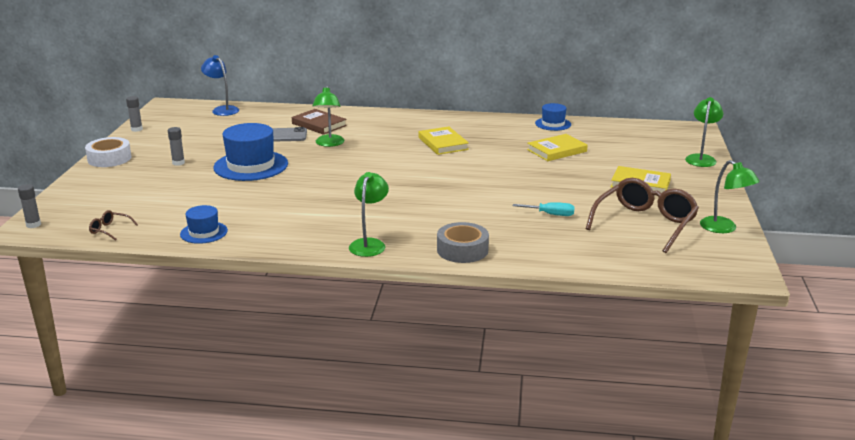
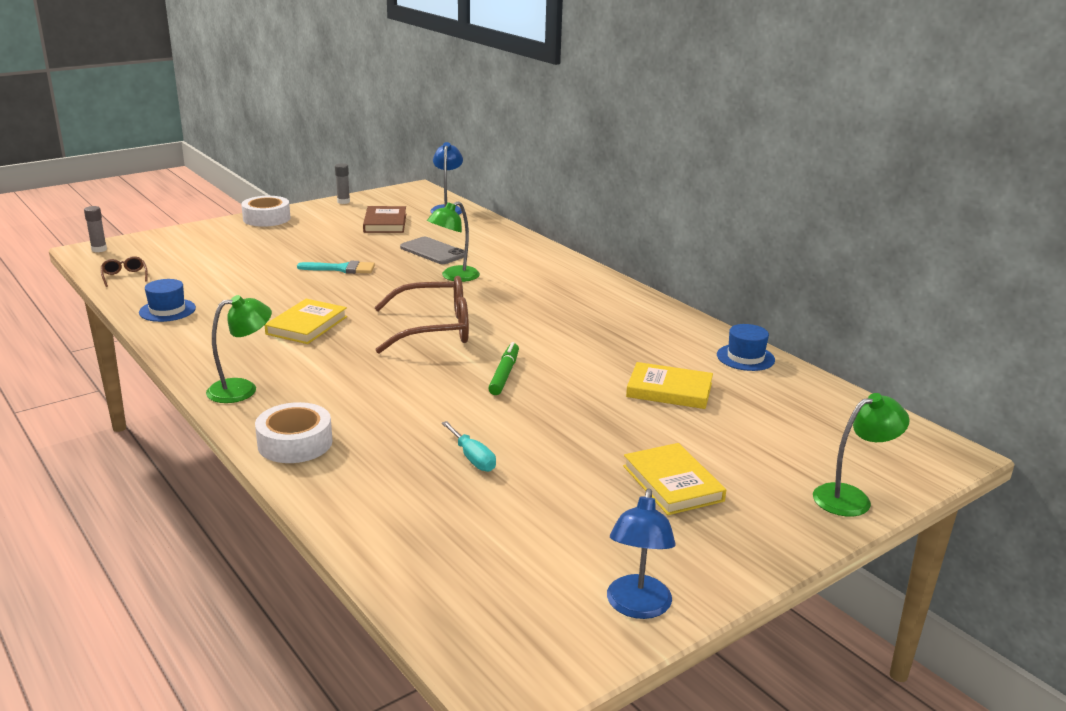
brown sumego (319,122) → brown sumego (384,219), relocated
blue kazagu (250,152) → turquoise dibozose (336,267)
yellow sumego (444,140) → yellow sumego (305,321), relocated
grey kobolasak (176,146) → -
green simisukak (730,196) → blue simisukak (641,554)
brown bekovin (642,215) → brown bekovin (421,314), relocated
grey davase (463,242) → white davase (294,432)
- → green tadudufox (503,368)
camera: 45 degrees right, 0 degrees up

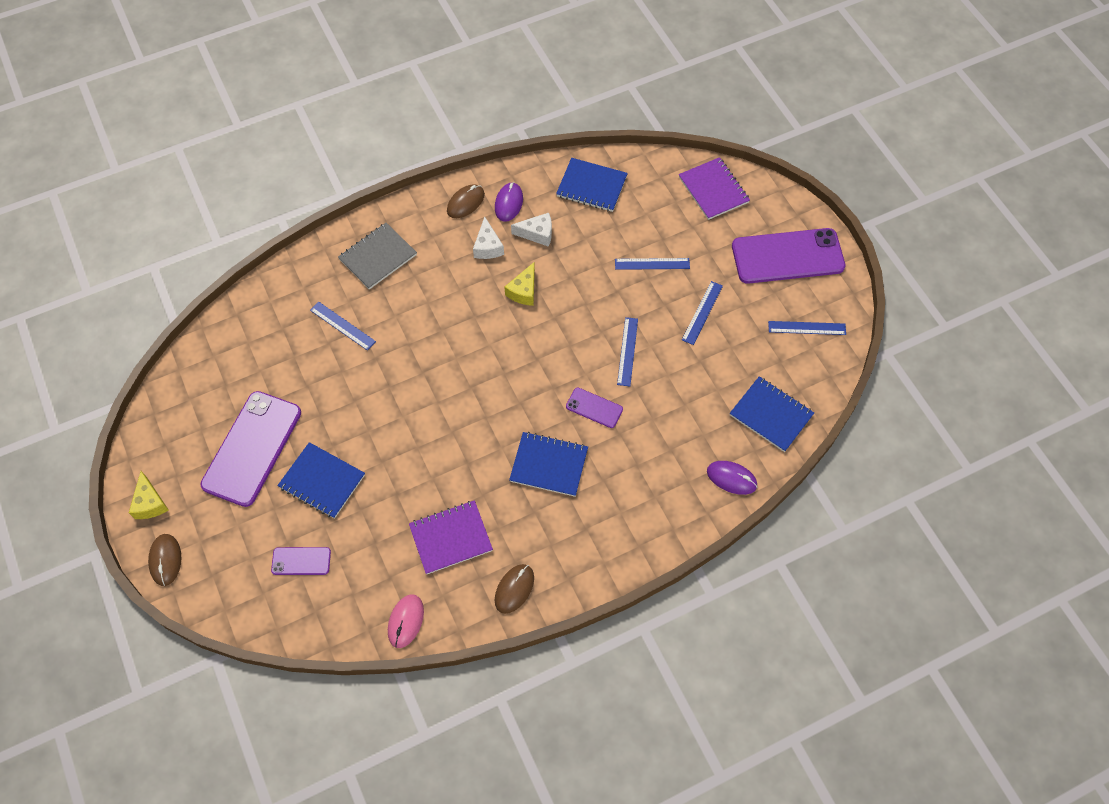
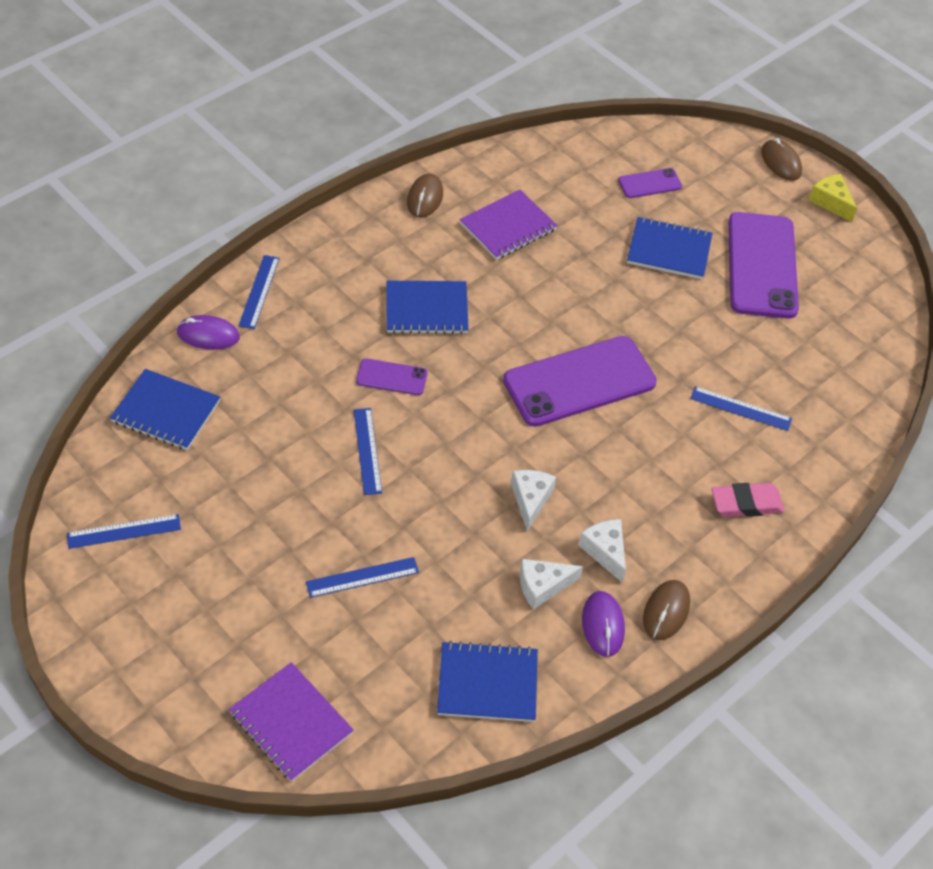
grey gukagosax (377,256) → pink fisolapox (748,500)
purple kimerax (789,256) → purple kimerax (580,381), relocated
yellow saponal (520,284) → white saponal (533,500)
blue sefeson (702,313) → blue sefeson (259,292), relocated
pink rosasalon (406,621) → -
camera: 160 degrees right, 10 degrees down

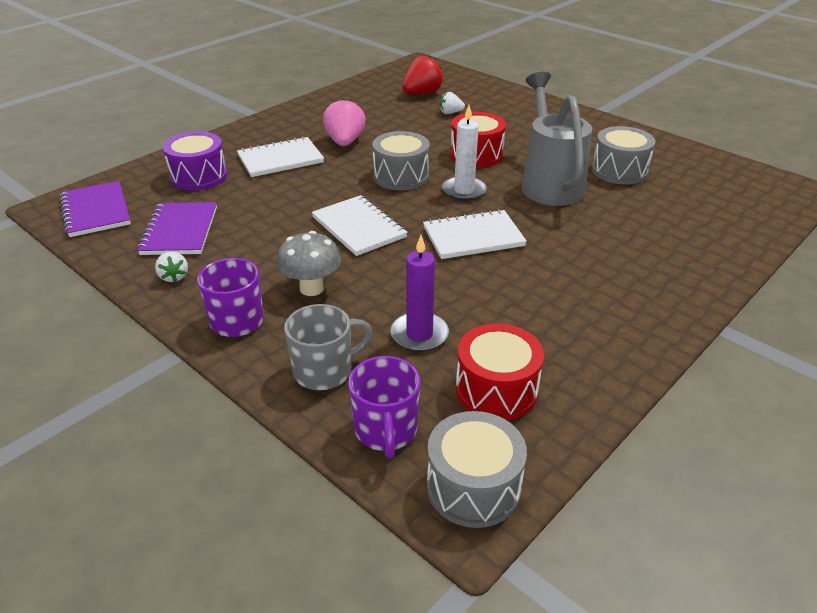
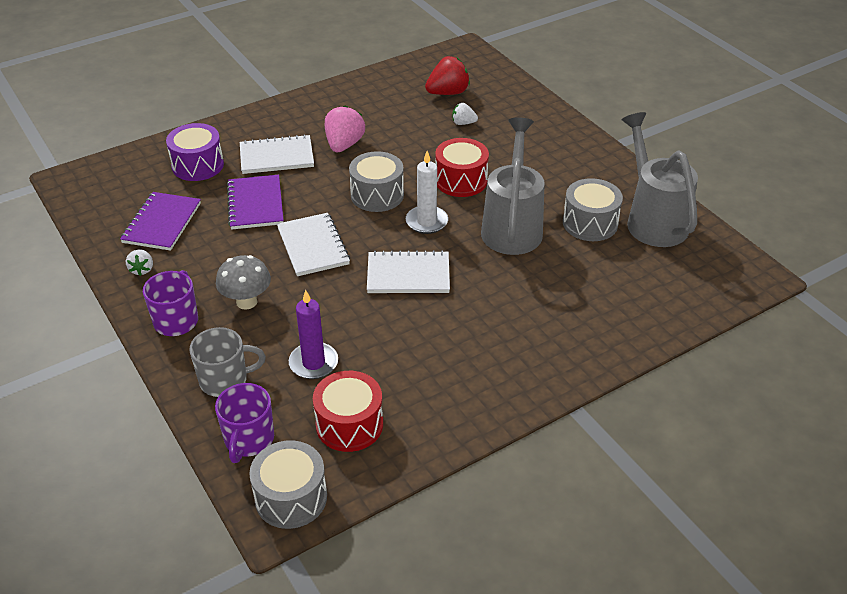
purple gukagosax (95,209) → purple gukagosax (255,202), relocated
- → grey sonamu (660,179)
camera: 15 degrees right, 5 degrees up

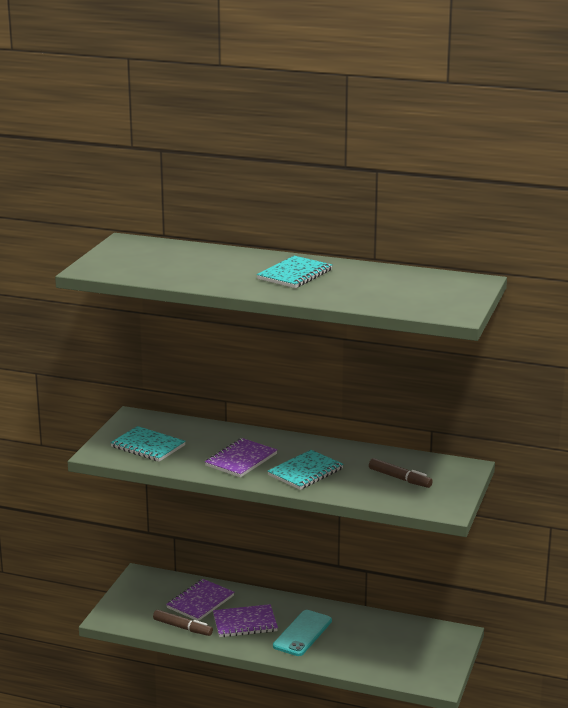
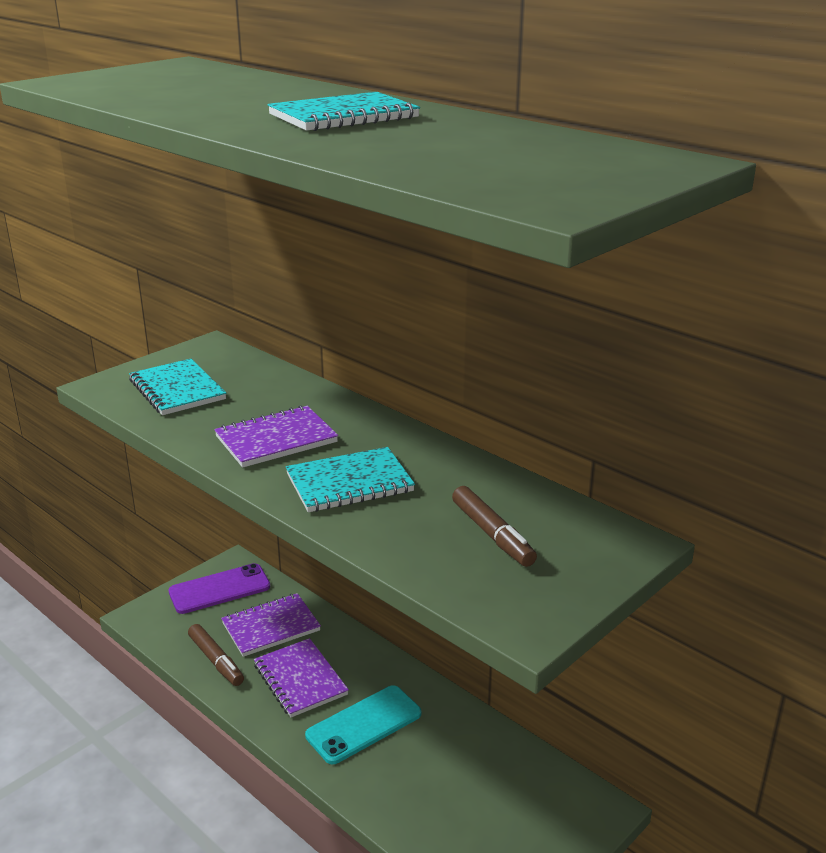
purple gukagosax (245,620) → purple gukagosax (301,678), 45 degrees clockwise
- → purple kimerax (219,588)
camera: 25 degrees right, 5 degrees up

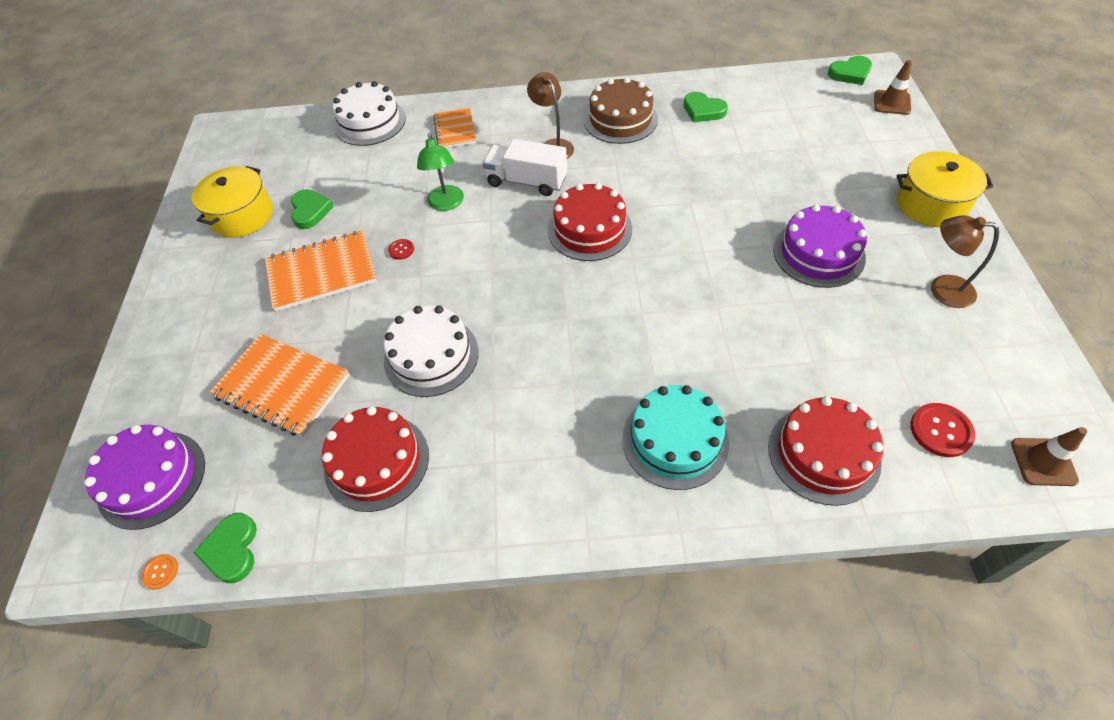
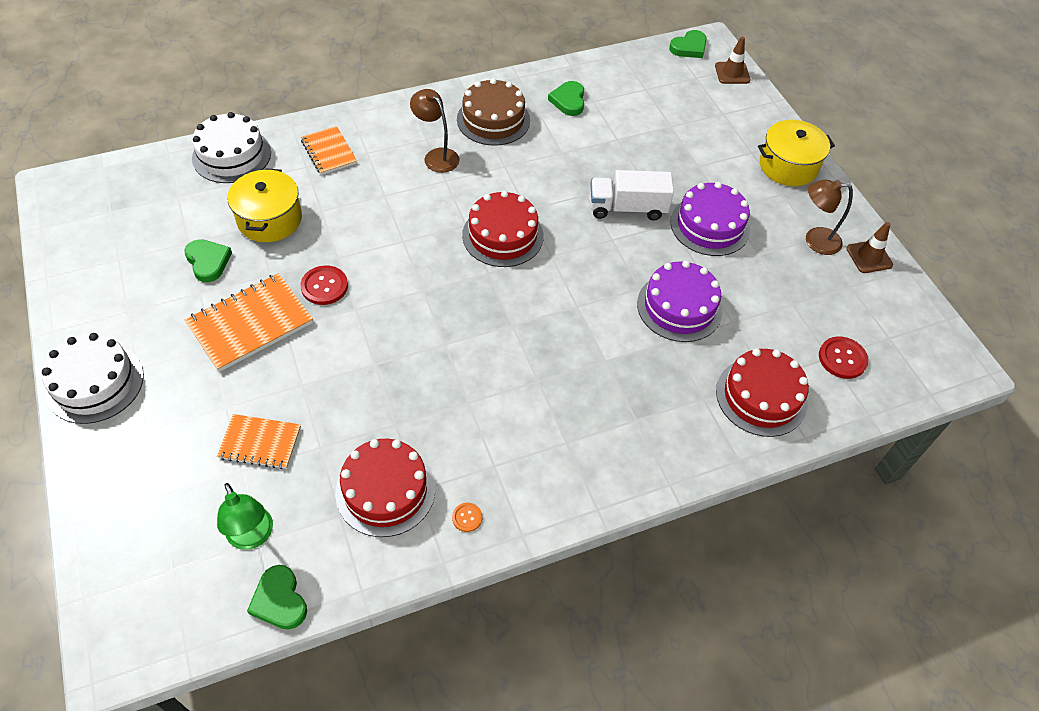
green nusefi (706,107) → green nusefi (566,98), 75 degrees clockwise
green simisukak (440,172) → green simisukak (245,516), relocated
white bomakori (525,167) → white bomakori (632,195), relocated
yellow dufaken (232,202) → yellow dufaken (264,205), relocated
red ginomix (401,249) → red ginomix (324,285), x1.79
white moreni (431,351) → white moreni (93,378), relocated
orange gukagosax (279,385) → orange gukagosax (259,441), x0.62
turquoise moreni (675,437) → -
purple moreni (144,477) → purple moreni (680,301), relocated
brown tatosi (1049,456) → brown tatosi (869,247), relocated
orange ginomix (159,572) → orange ginomix (467,517), relocated
camera: 25 degrees left, 0 degrees up

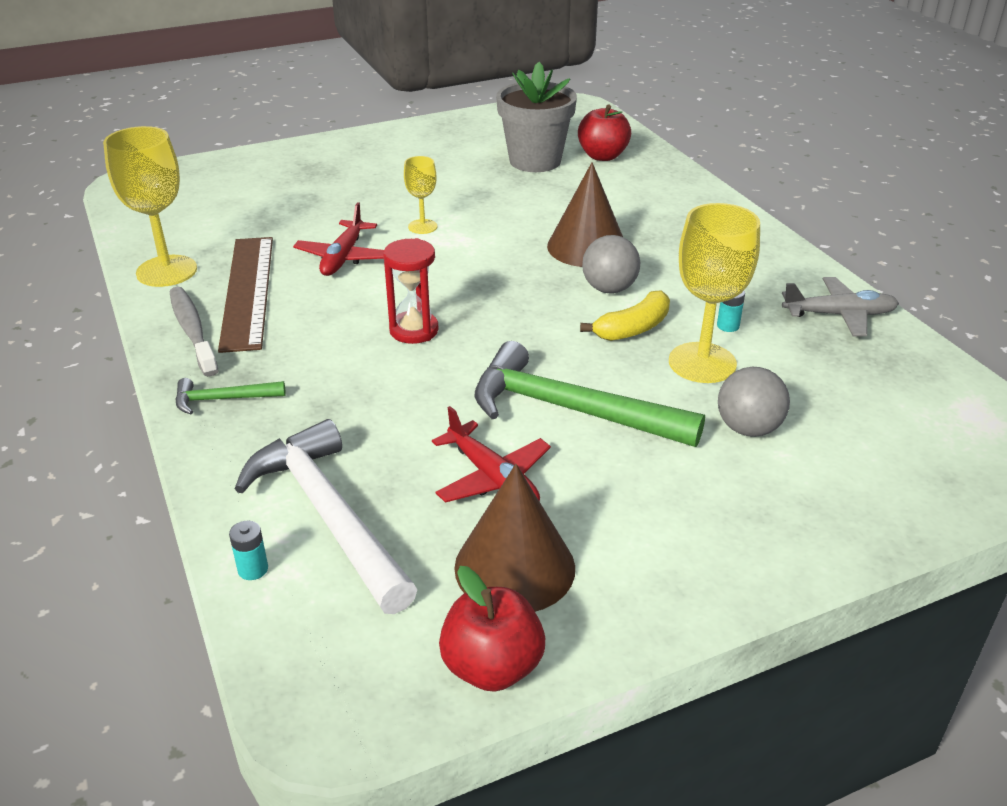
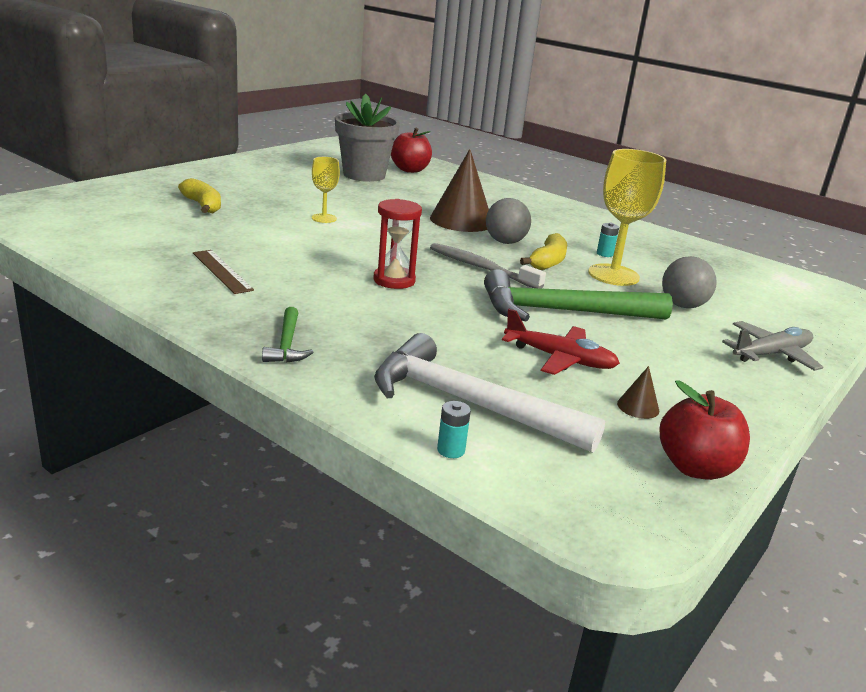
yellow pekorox (150,206) → -
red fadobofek (338,239) → -
brown sefeson (245,295) → brown sefeson (223,272), x0.55
grey fadobofek (840,306) → grey fadobofek (772,346), relocated
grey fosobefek (194,332) → grey fosobefek (488,266), relocated
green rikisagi (230,396) → green rikisagi (287,335), 60 degrees counterclockwise
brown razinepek (514,538) → brown razinepek (638,392), x0.42
- → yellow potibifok (199,195)
camera: 30 degrees left, 10 degrees down

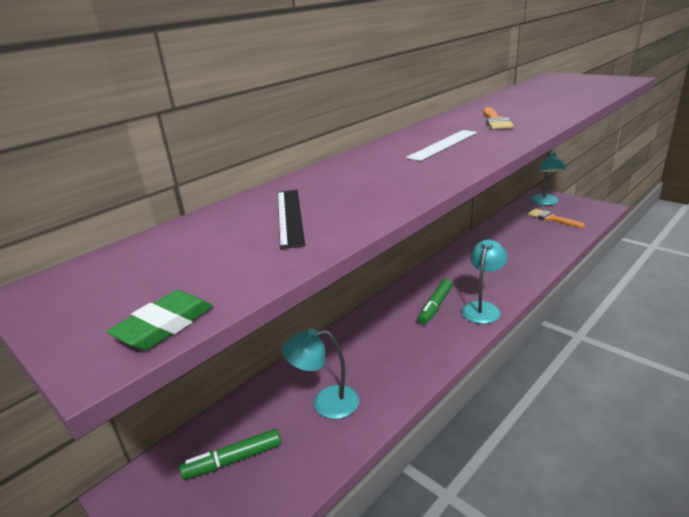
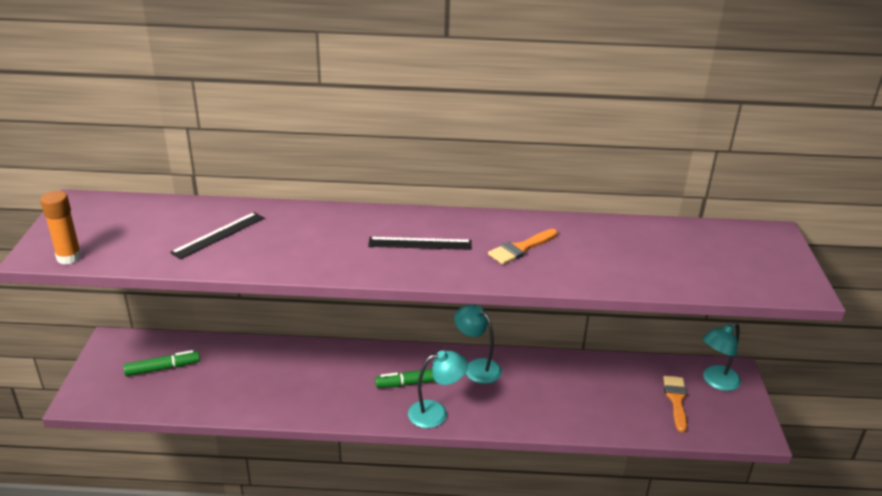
white sefeson (441,145) → black sefeson (420,243)
green fisolapox (160,320) → orange kobolasak (61,228)
turquoise simisukak (320,374) → turquoise simisukak (478,344), relocated
green tadudufox (230,454) → green tadudufox (161,363), 135 degrees clockwise
camera: 45 degrees right, 5 degrees up

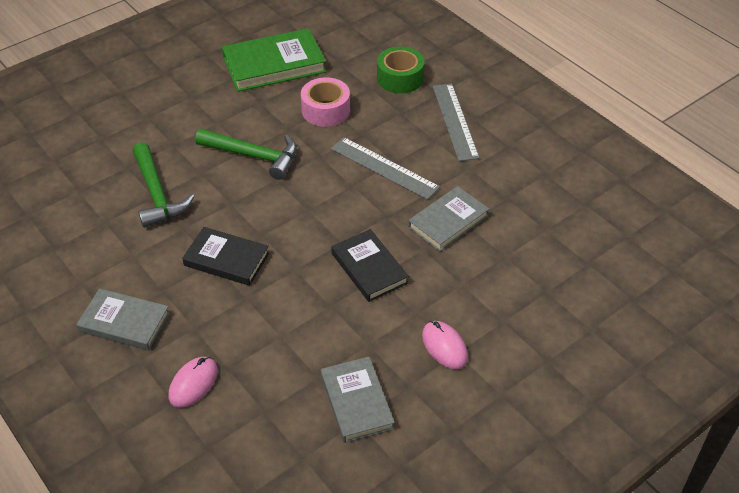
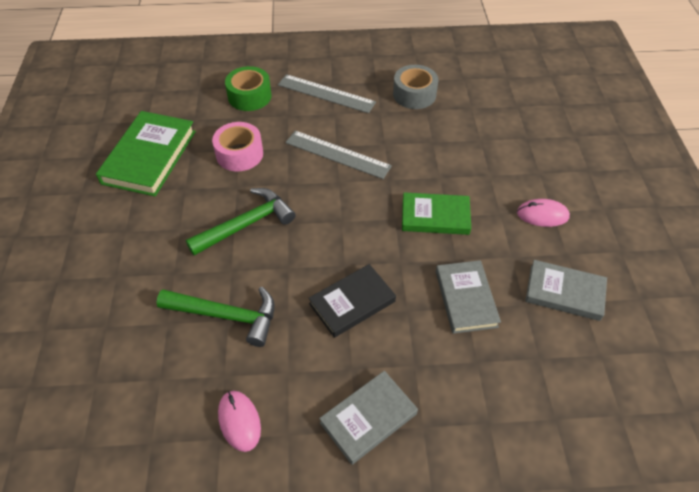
grey sefeson (385,168) → grey sefeson (338,154), 45 degrees clockwise
grey sumego (448,219) → grey sumego (468,297), relocated
black sumego (370,265) → green sumego (436,213)
pink rosasalon (193,382) → pink rosasalon (239,421), relocated
- → grey davase (415,87)
camera: 55 degrees left, 5 degrees up

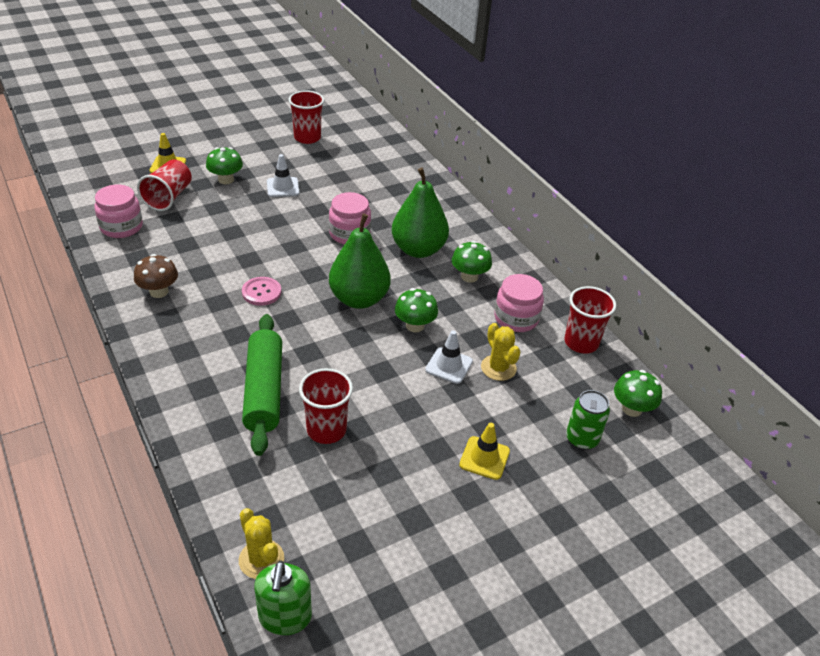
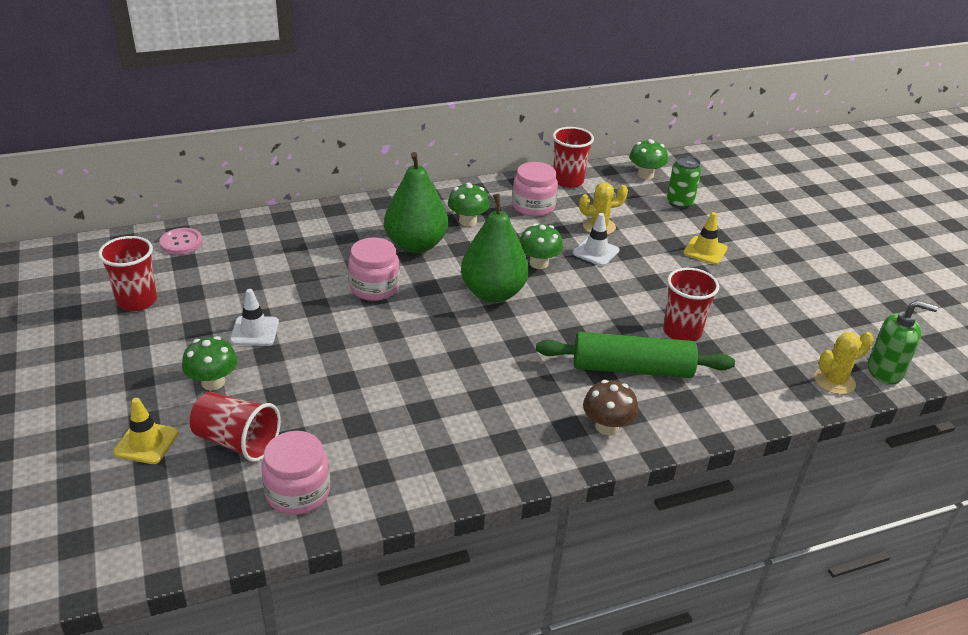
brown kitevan (156,276) → brown kitevan (610,407), relocated
pink ginomix (261,291) → pink ginomix (181,241), relocated
camera: 80 degrees left, 5 degrees down

